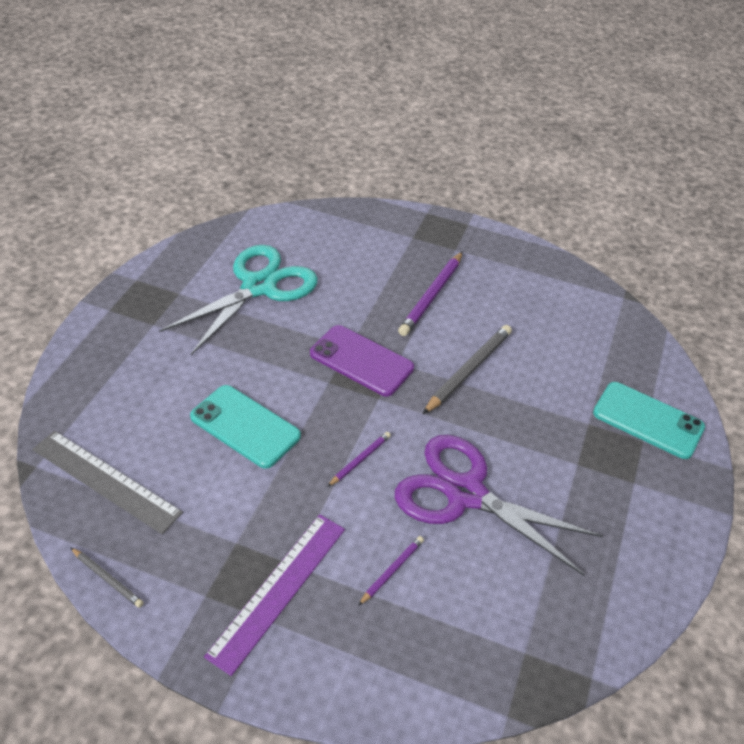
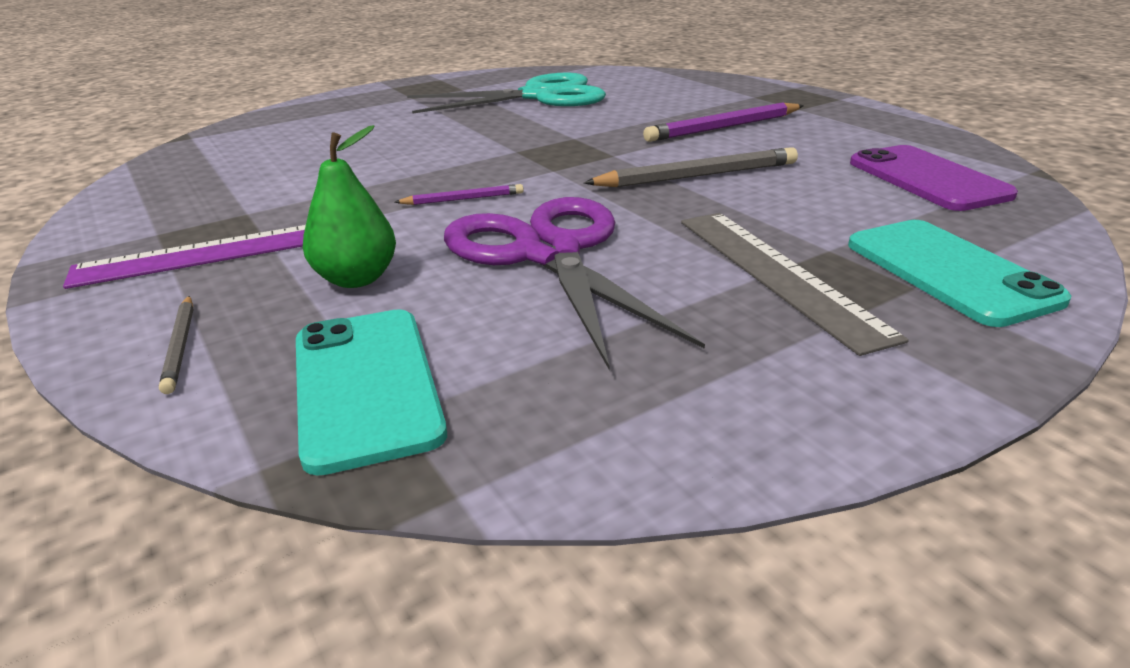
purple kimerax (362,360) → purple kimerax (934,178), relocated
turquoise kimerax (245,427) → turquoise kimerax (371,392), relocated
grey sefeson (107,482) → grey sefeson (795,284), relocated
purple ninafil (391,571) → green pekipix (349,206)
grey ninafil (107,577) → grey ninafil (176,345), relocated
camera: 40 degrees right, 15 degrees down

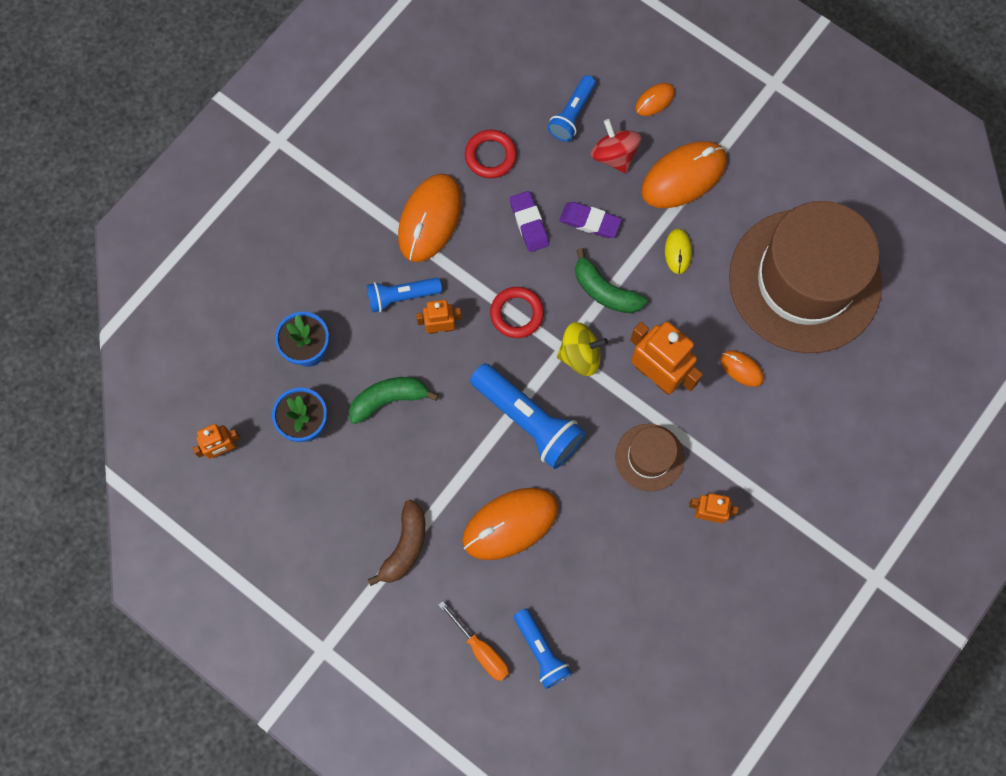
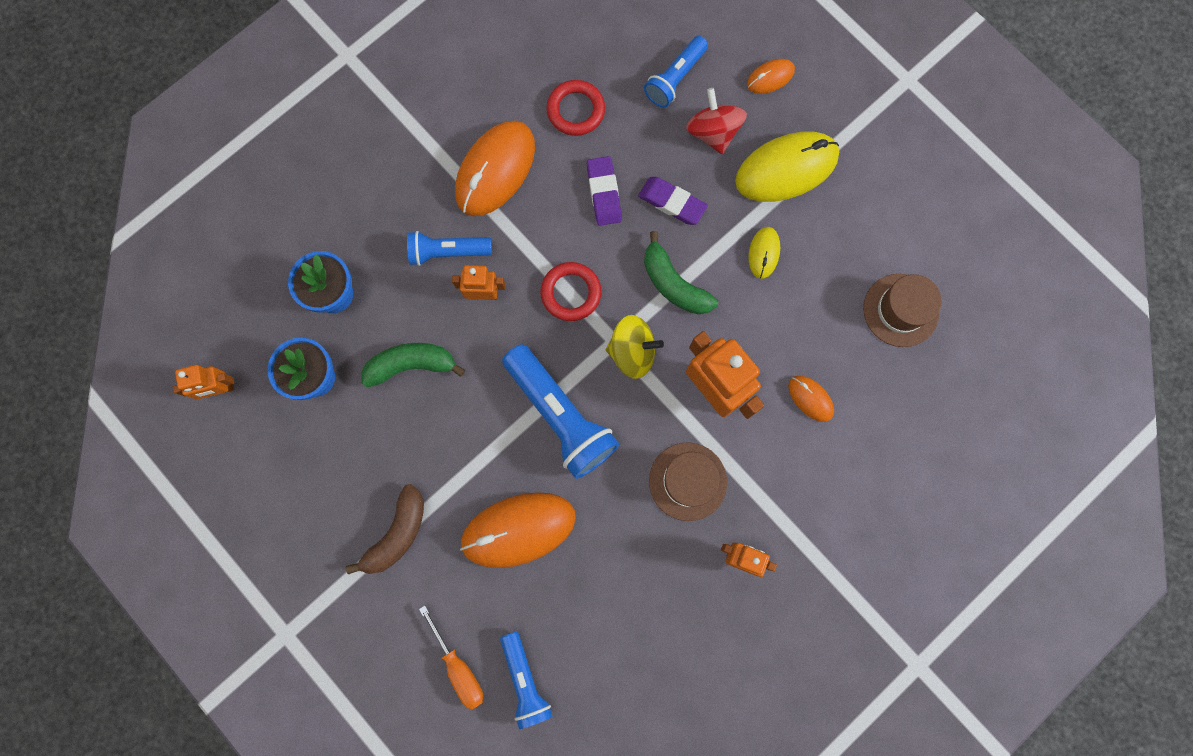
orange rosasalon (684,174) → yellow rosasalon (787,166)
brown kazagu (805,277) → brown kazagu (902,310), x0.44
camera: 10 degrees right, 5 degrees up

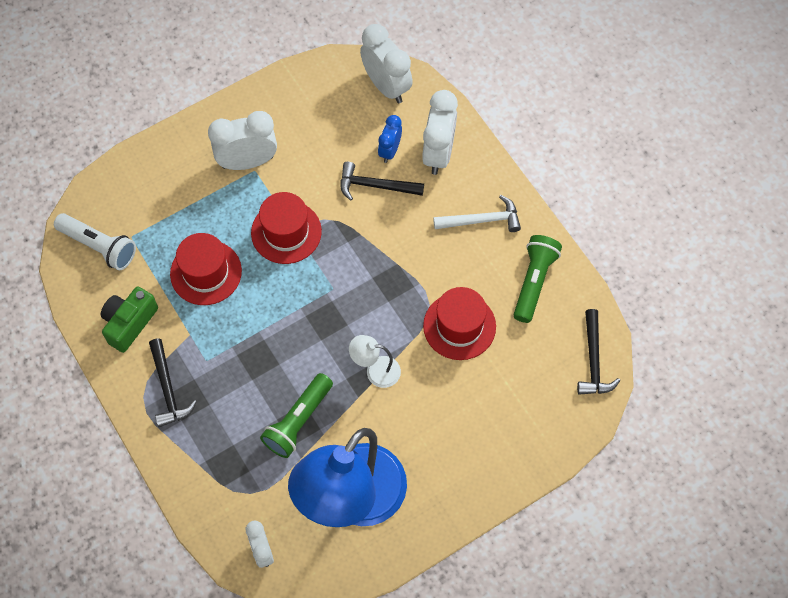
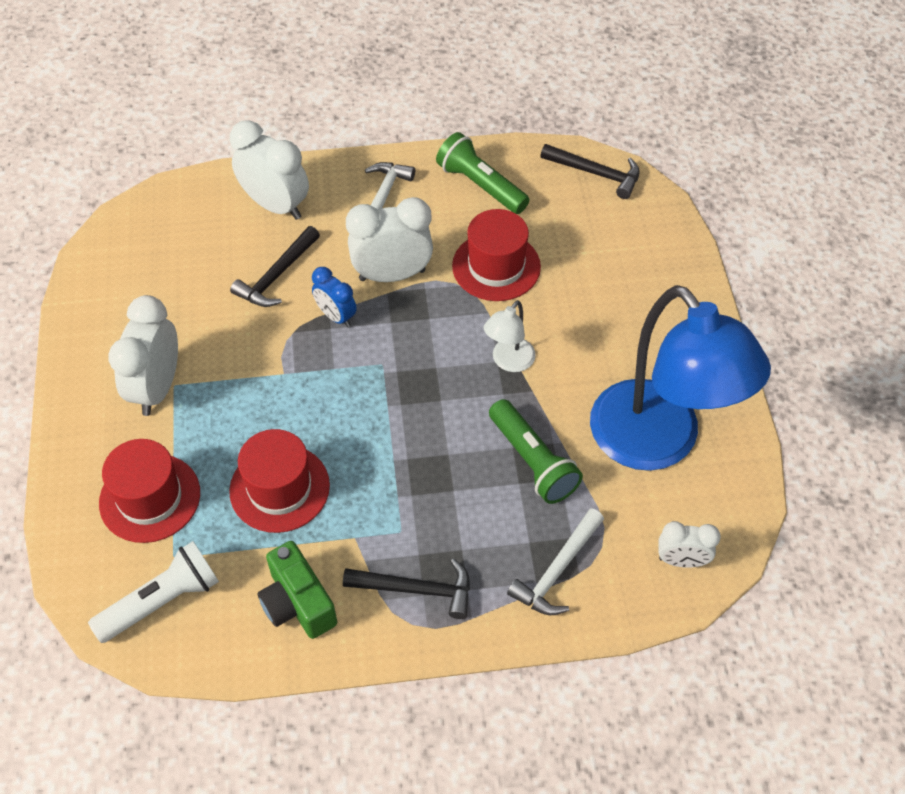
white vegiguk (386,63) → white vegiguk (389,239), relocated
blue vegiguk (390,139) → blue vegiguk (334,297), relocated
red kazagu (286,228) → red kazagu (149,491), relocated
- → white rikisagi (555,561)
camera: 65 degrees left, 10 degrees down

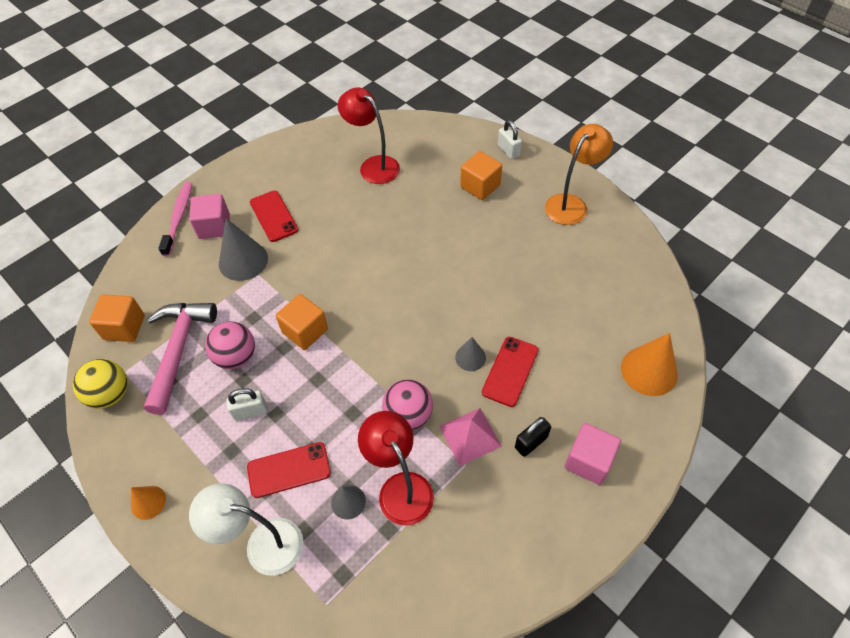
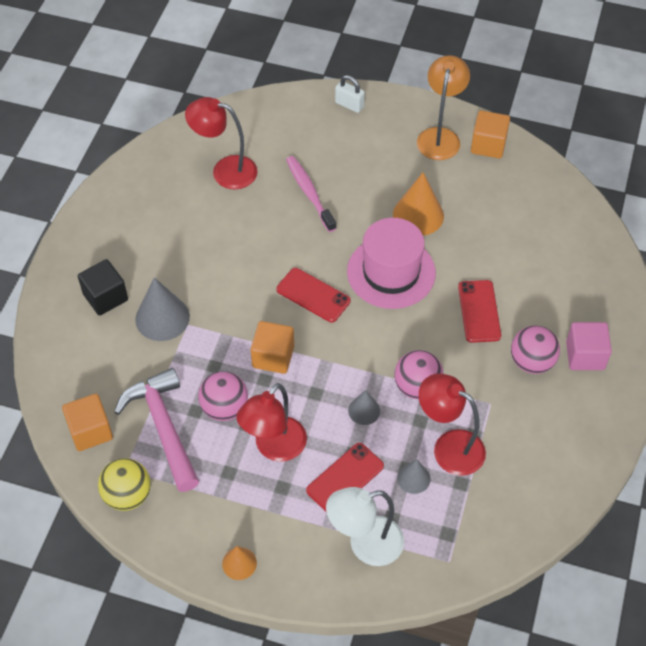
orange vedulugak (481,175) → orange vedulugak (490,134), relocated
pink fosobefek (175,219) → pink fosobefek (311,194), relocated
red kimerax (274,216) → red kimerax (313,295), relocated
pink vedulugak (209,216) → black vedulugak (103,287)
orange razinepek (649,364) → orange razinepek (418,204), relocated
grey razinepek (470,354) → grey razinepek (364,407), relocated
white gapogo (246,404) → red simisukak (272,422)
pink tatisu (470,437) → -
black gapogo (533,437) → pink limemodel (535,349)
- → pink kazagu (391,263)
camera: 30 degrees left, 0 degrees up

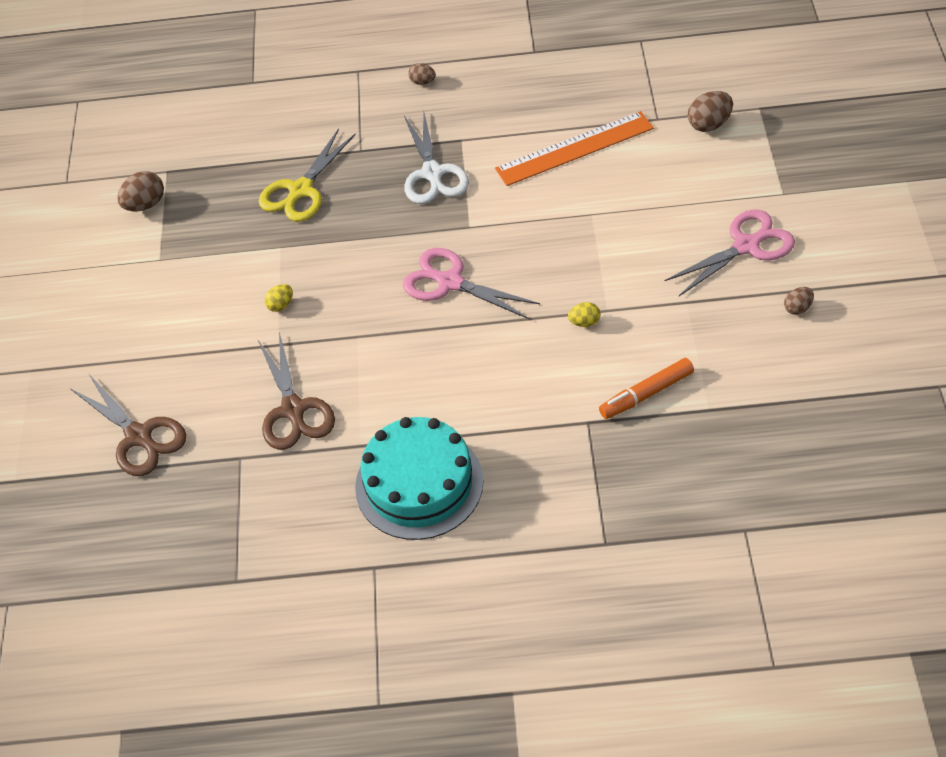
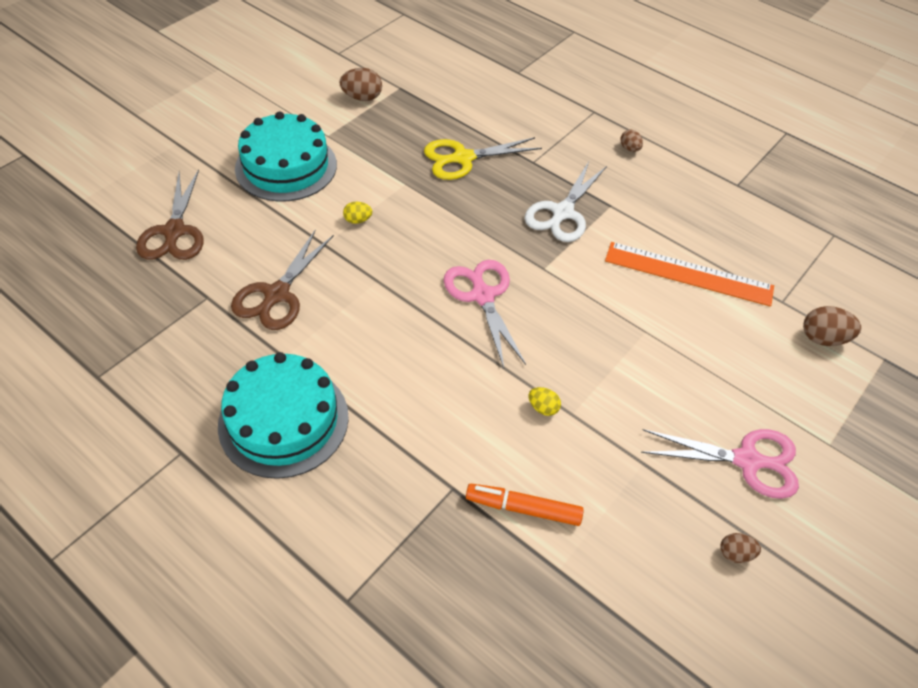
- → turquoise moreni (286,157)
camera: 35 degrees right, 0 degrees up

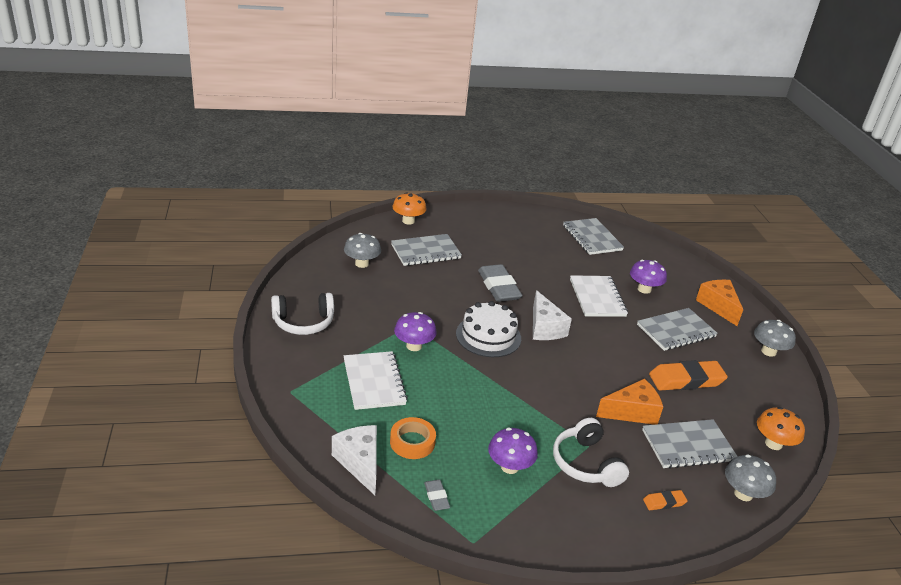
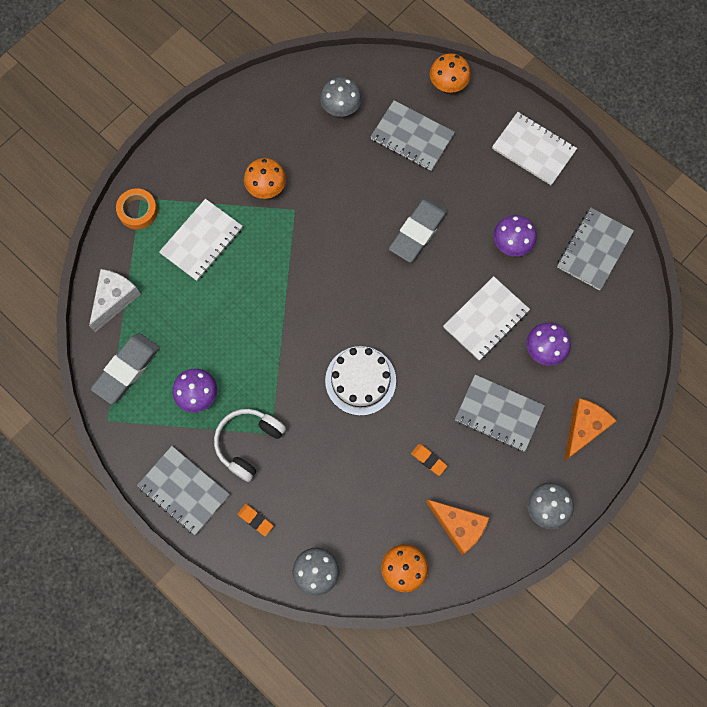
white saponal (552,315) → -
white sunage (302,314) → -
white moreni (488,329) → white moreni (360,381), relocated
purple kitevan (415,331) → purple kitevan (515,236), relocated
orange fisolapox (688,375) → orange fisolapox (429,460), x0.48
orange saponal (629,402) → orange saponal (457,527), relocated
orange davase (413,438) → orange davase (137,209), relocated
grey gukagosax (690,444) → grey gukagosax (183,490), relocated
grey fisolapox (437,495) → grey fisolapox (125,368), x2.09
- → white gukagosax (534,148)
- → orange kitevan (265,178)
camera: 55 degrees right, 40 degrees up

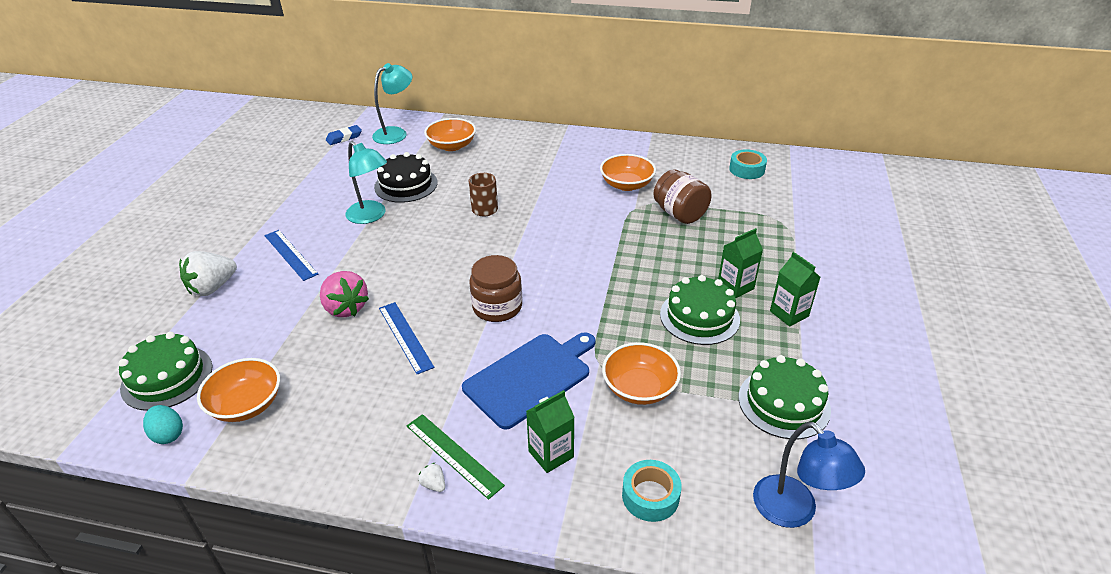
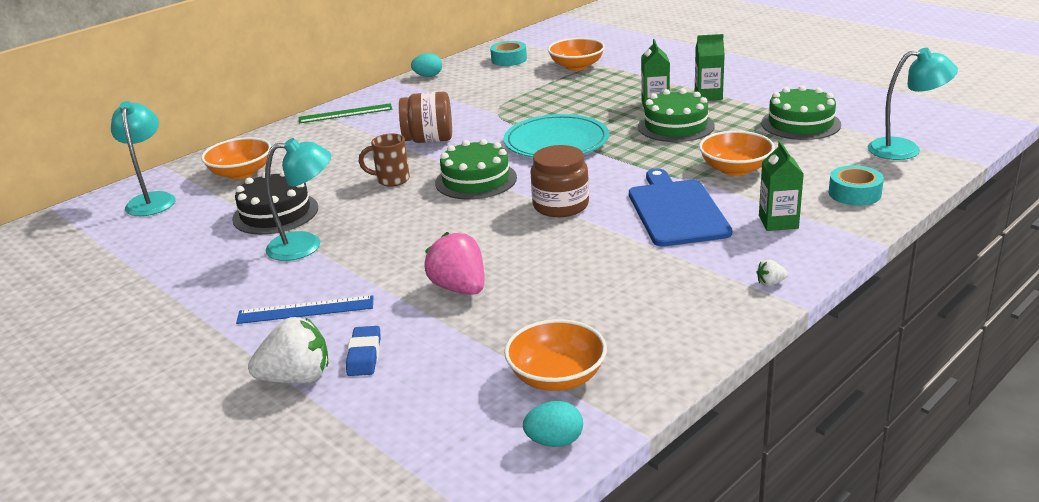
blue fisolapox (344,135) → blue fisolapox (363,351), relocated
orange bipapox (628,172) → orange bipapox (576,54), relocated
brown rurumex (682,196) → brown rurumex (425,117), relocated
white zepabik (208,273) → white zepabik (288,350), 90 degrees counterclockwise
pink zepabik (344,294) → pink zepabik (454,263), 120 degrees counterclockwise
blue sefeson (406,338) → -
green moreni (166,371) → green moreni (476,169), relocated
green sefeson (456,457) → green sefeson (346,113), relocated
blue simisukak (809,474) → turquoise simisukak (913,104)
- → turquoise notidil (426,65)
- → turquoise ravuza (556,136)
camera: 55 degrees left, 10 degrees down

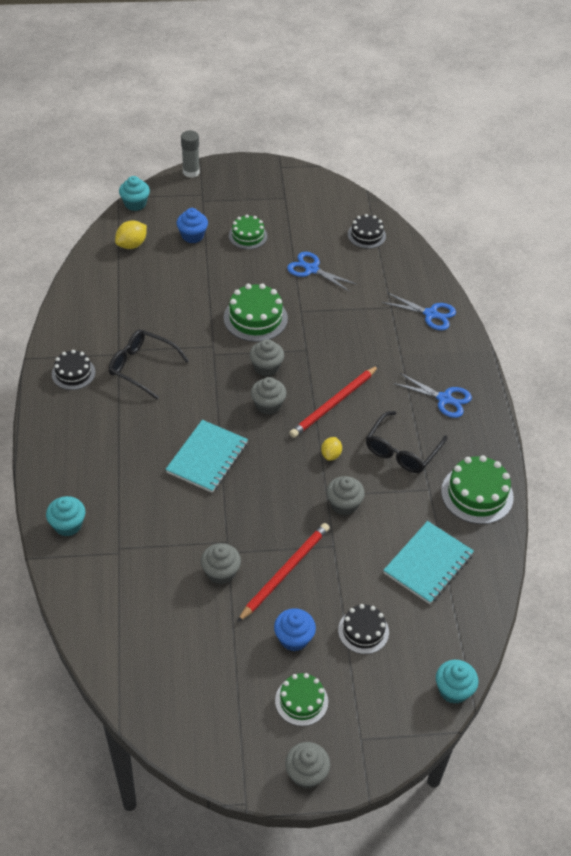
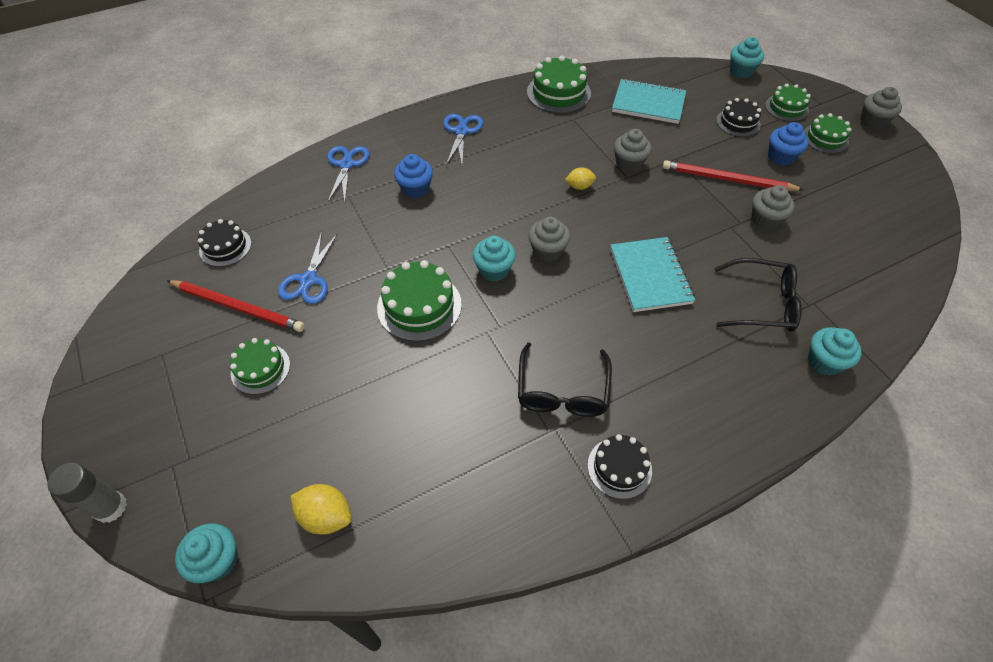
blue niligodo (192,225) → blue niligodo (413,176), relocated
grey niligodo (267,357) → turquoise niligodo (494,258)
red ninafil (334,402) → red ninafil (236,306), relocated
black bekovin (406,442) → black bekovin (758,295), relocated
turquoise gukagosax (206,456) → turquoise gukagosax (652,274), 75 degrees clockwise
- → green moreni (788,103)
camera: 110 degrees left, 5 degrees up

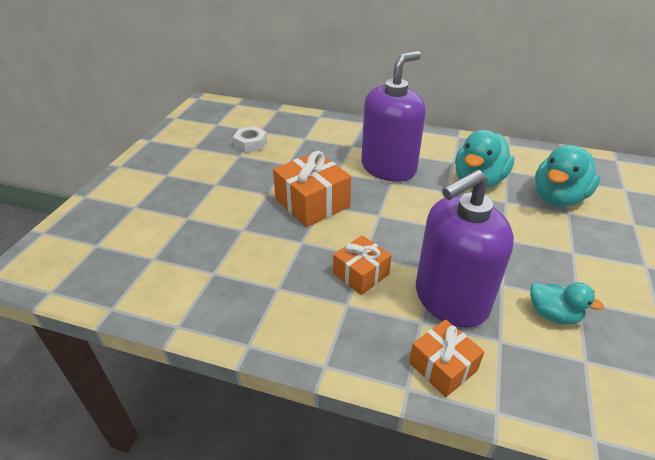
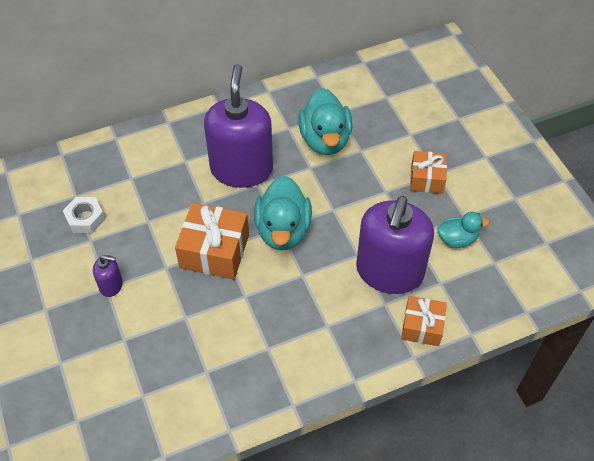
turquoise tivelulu (568,176) → turquoise tivelulu (283,212), relocated
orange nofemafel (362,265) → orange nofemafel (428,172), relocated
- → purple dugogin (108,276)
camera: 40 degrees left, 15 degrees up

